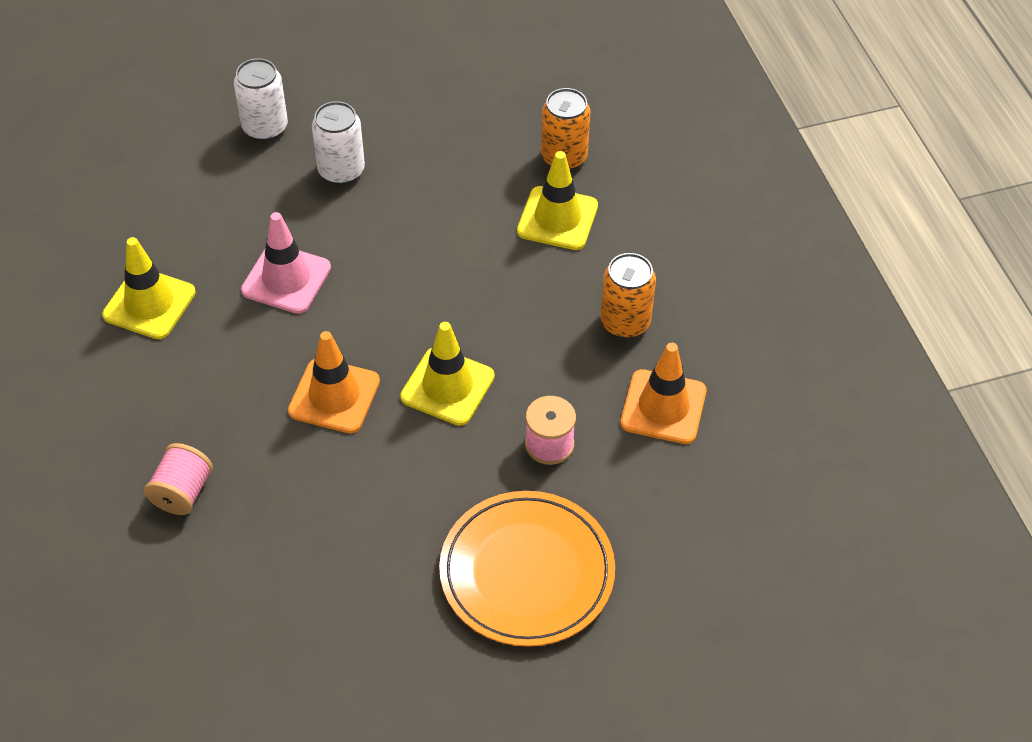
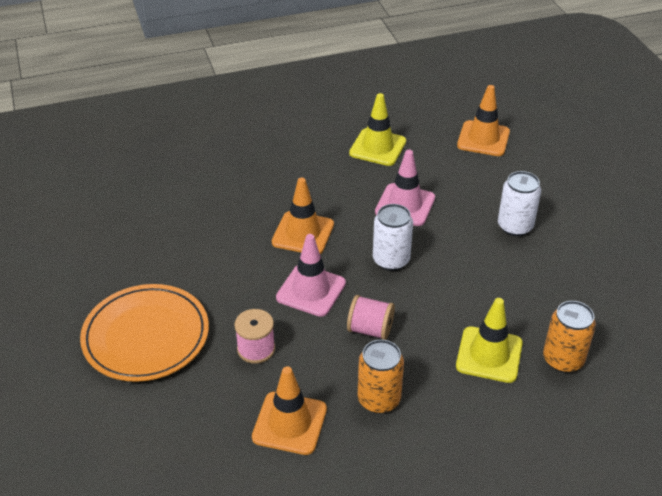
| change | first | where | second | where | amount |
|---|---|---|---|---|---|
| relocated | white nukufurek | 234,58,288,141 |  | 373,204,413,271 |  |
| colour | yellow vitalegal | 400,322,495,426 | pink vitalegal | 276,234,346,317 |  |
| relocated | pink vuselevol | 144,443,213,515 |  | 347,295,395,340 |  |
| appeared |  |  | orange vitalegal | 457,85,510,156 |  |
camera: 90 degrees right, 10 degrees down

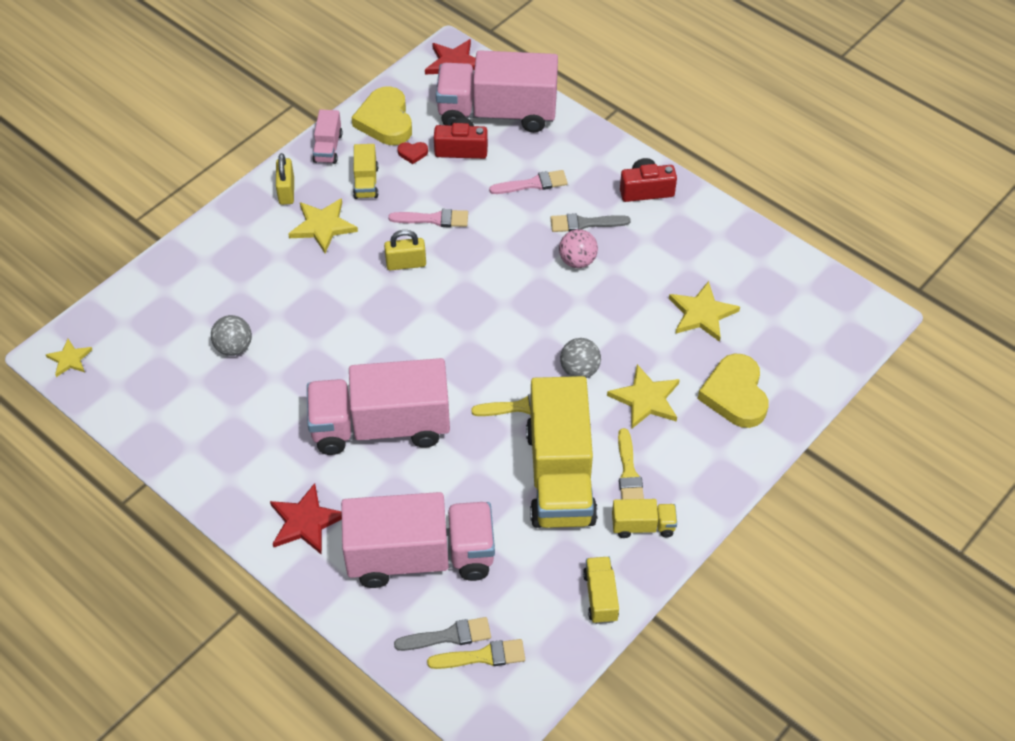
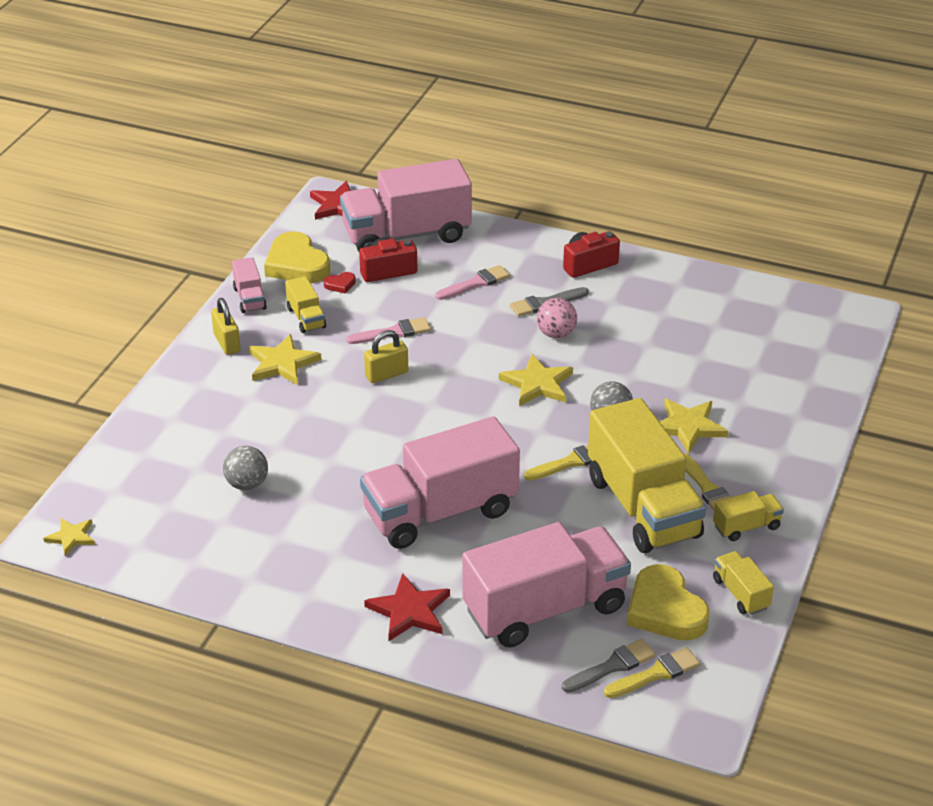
| change | first | where | second | where | amount |
|---|---|---|---|---|---|
| relocated | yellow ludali | 669,281,740,342 |  | 499,354,573,406 |  |
| relocated | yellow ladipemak | 698,354,768,428 |  | 627,564,709,641 |  |
camera: 20 degrees left, 15 degrees down

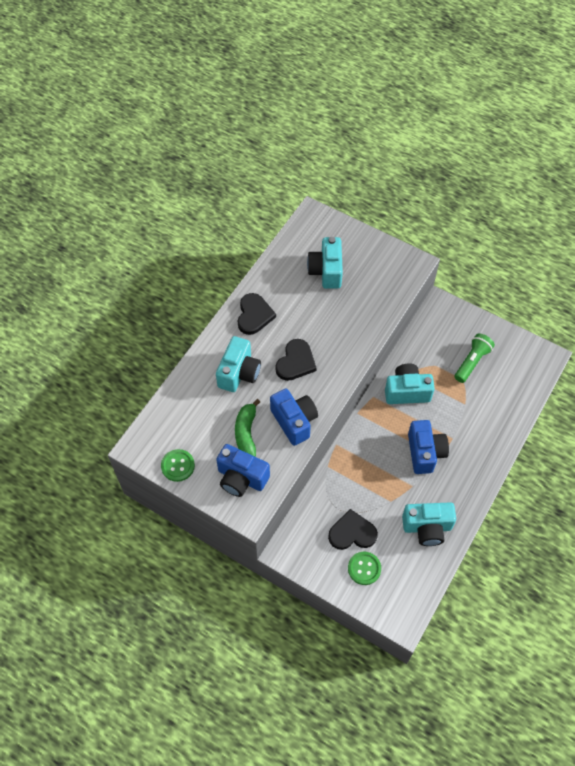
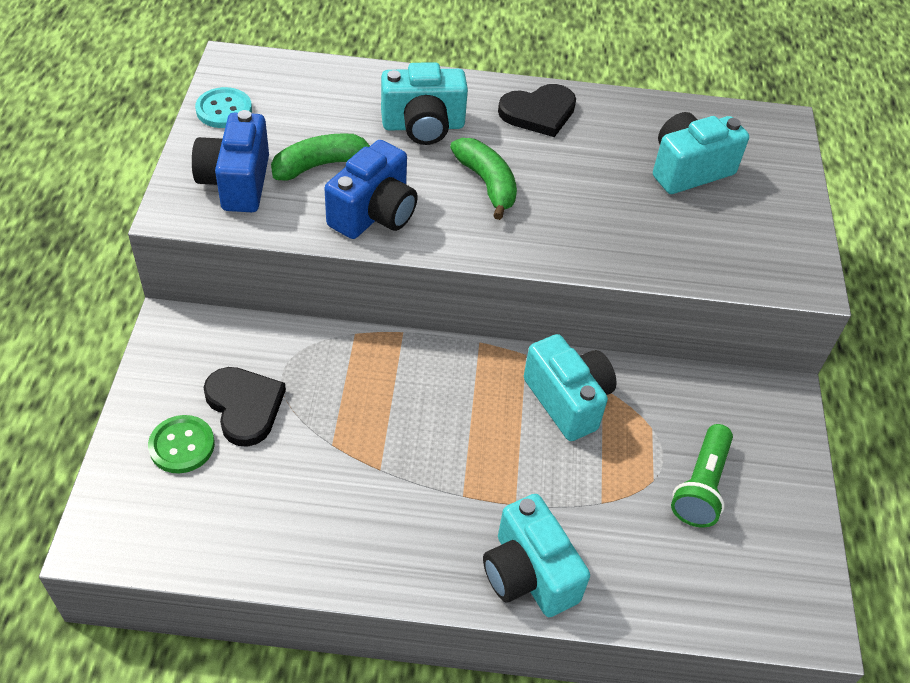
| change | first | where | second | where | amount |
|---|---|---|---|---|---|
| spun | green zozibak | 455,333,495,383 |  | 671,424,733,528 | 105 degrees clockwise |
| exchanged | black ladipemak | 275,339,317,381 | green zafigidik | 450,138,517,220 |  |
| missing | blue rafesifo | 408,420,449,474 |  |  |  |
| colour | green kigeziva | 161,449,195,482 | turquoise kigeziva | 195,87,252,128 |  |
| relocated | turquoise rafesifo | 402,502,456,546 |  | 483,494,590,617 |  |
camera: 60 degrees right, 10 degrees down

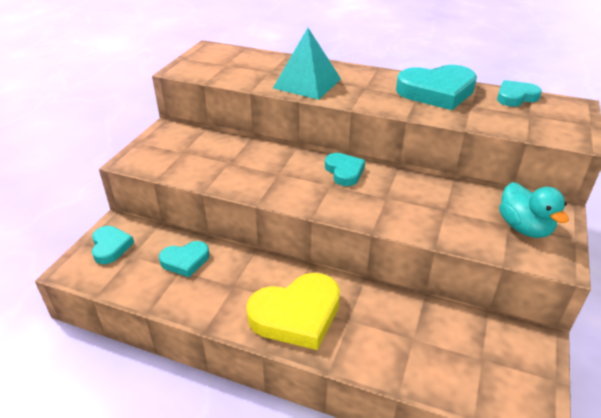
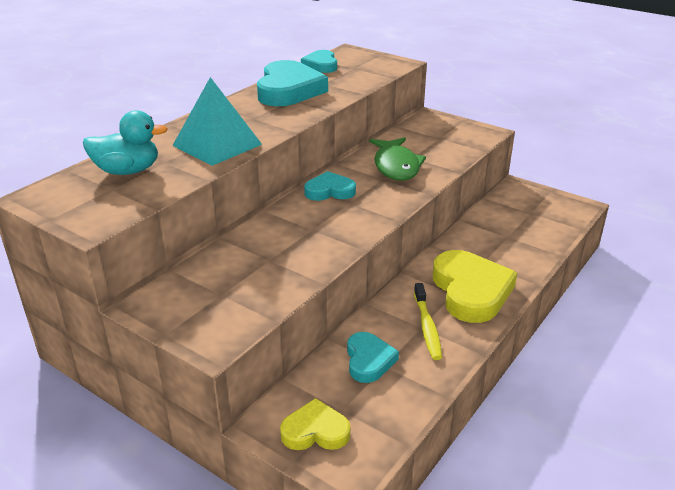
| change | first | where | second | where | amount |
|---|---|---|---|---|---|
| relocated | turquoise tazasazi | 499,182,569,238 |  | 83,110,168,175 |  |
| colour | turquoise ladipemak | 92,226,134,264 | yellow ladipemak | 280,398,350,450 |  |
| appeared |  |  | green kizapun | 369,137,426,181 |  |
| appeared |  |  | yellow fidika | 414,283,442,360 |  |
camera: 75 degrees left, 5 degrees down

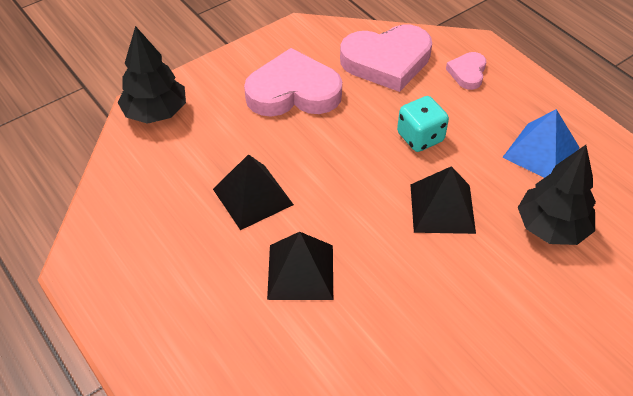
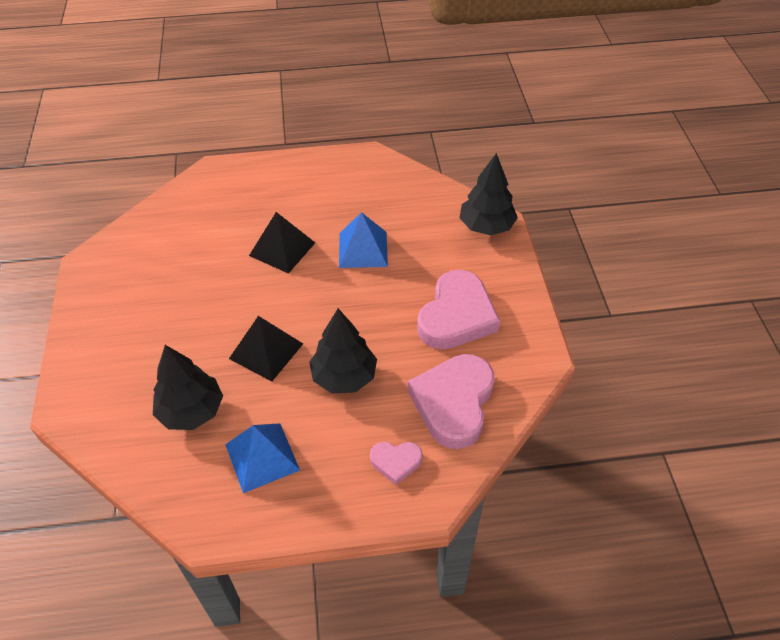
| change | first | where | second | where | amount |
|---|---|---|---|---|---|
| spun | pink ladipemak | 446,52,486,90 |  | 370,442,423,485 | 135 degrees clockwise |
| exchanged | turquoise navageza | 397,96,449,152 | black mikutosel | 309,309,377,393 |  |
| colour | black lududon | 213,154,294,230 | blue lududon | 339,212,388,268 |  |
camera: 120 degrees right, 0 degrees up

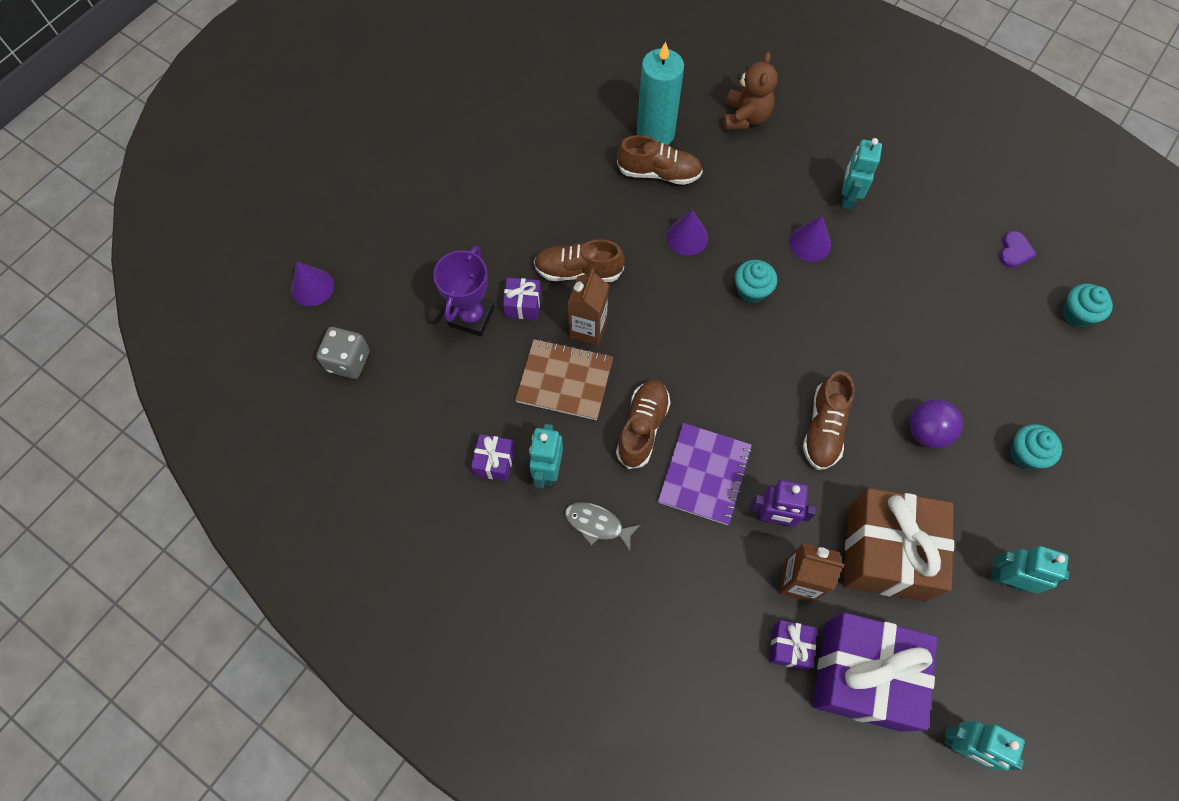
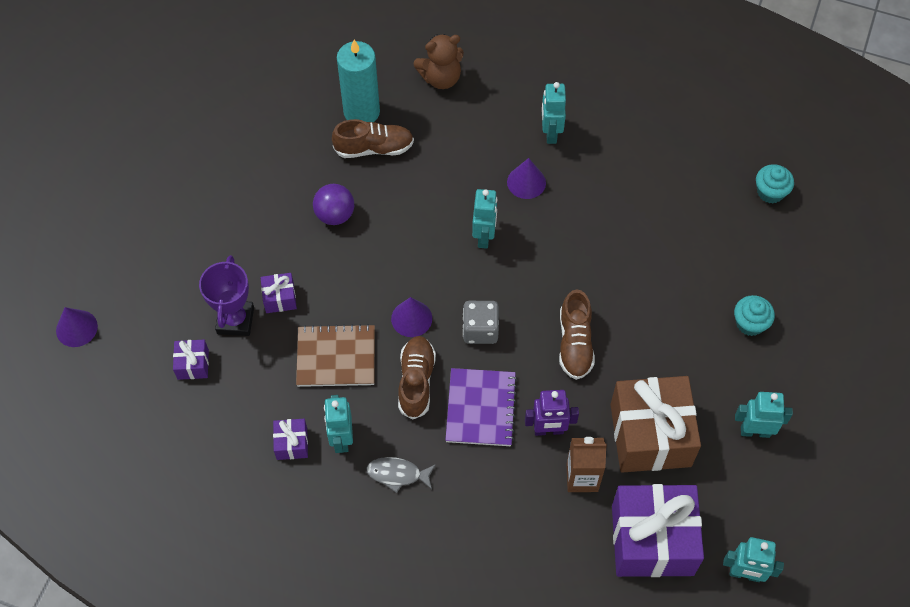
| change | first | where | second | where | amount |
|---|---|---|---|---|---|
| spun | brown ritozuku | 723,52,778,130 |  | 413,34,464,89 | 75 degrees clockwise |
| relocated | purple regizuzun | 666,210,708,255 |  | 391,297,432,337 |  |
| missing | purple ladipemak | 999,231,1037,268 |  |  |  |
| missing | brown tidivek | 534,239,625,282 |  |  |  |
| exchanged | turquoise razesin | 735,260,777,303 | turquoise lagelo | 472,189,497,249 |  |
| missing | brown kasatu | 567,269,609,346 |  |  |  |
| relocated | grey navageza | 316,327,370,379 |  | 463,301,499,344 |  |
| relocated | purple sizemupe | 909,399,963,448 |  | 313,184,354,225 |  |
| relocated | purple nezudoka | 769,620,817,670 |  | 173,340,209,380 |  |
camera: 15 degrees left, 5 degrees down

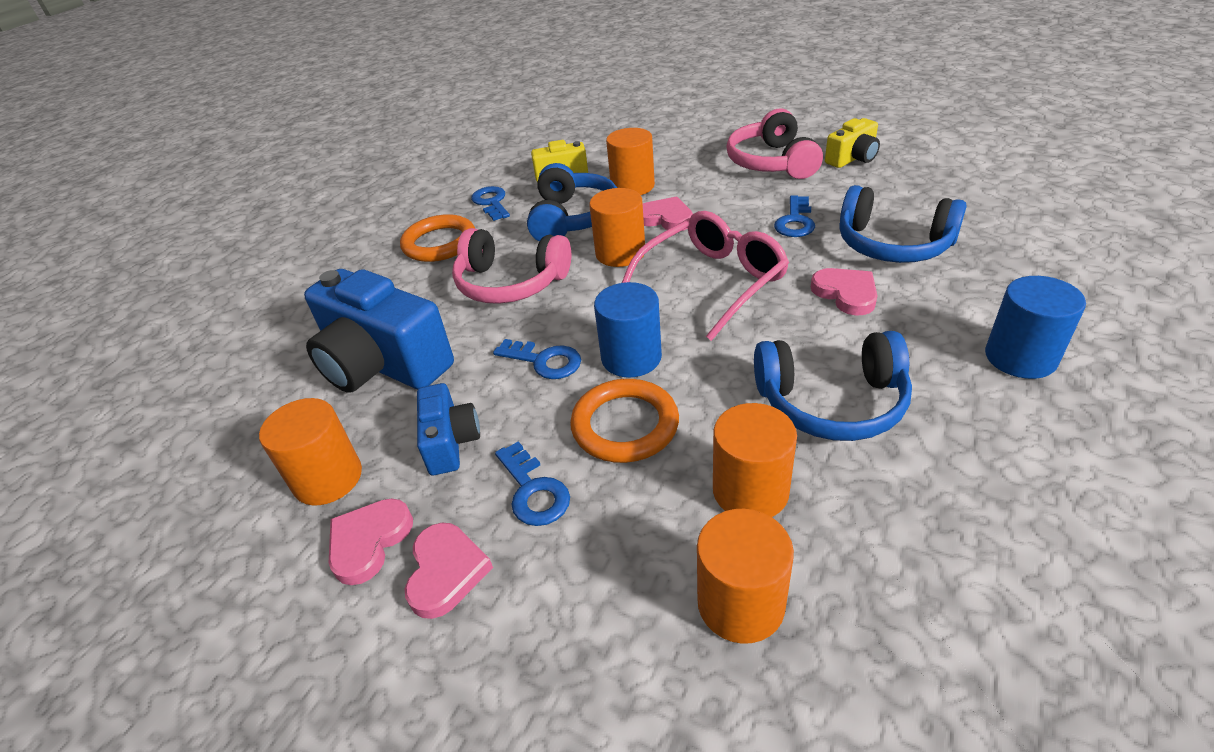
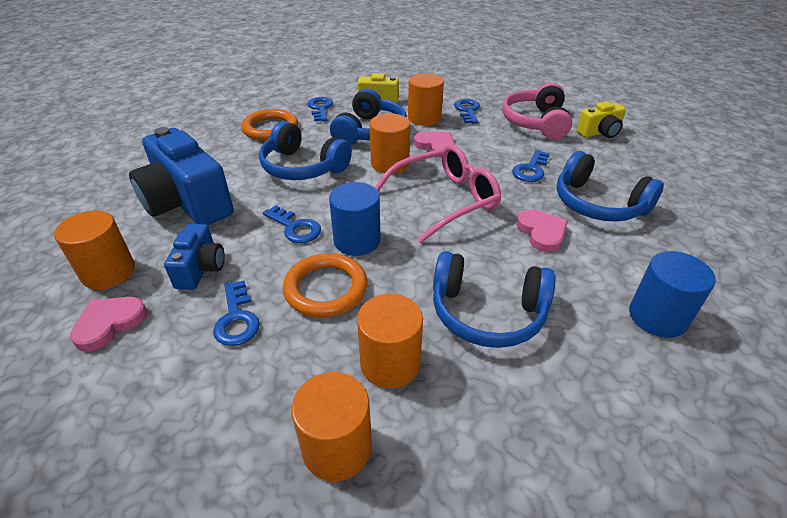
| change | first | where | second | where | amount |
|---|---|---|---|---|---|
| colour | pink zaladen | 452,228,571,304 | blue zaladen | 259,121,352,180 |  |
| missing | pink ladipemak | 405,523,493,619 |  |  |  |
| appeared |  |  | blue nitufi | 454,99,480,124 |  |
camera: 10 degrees right, 0 degrees up

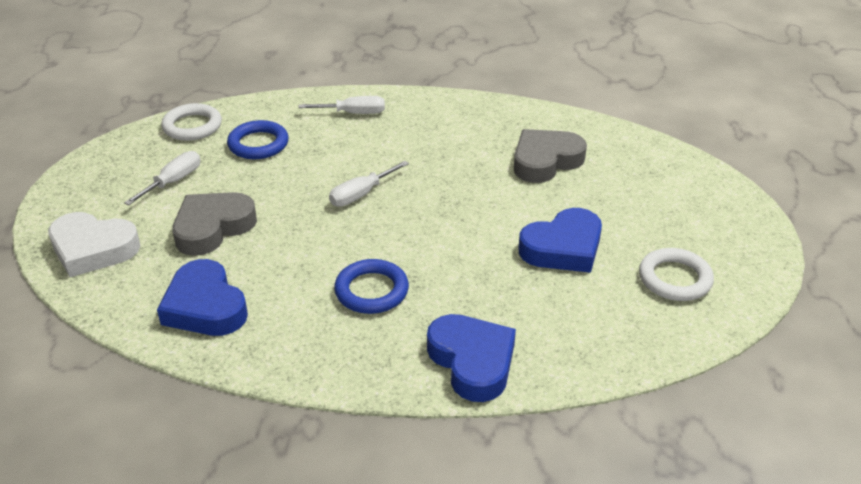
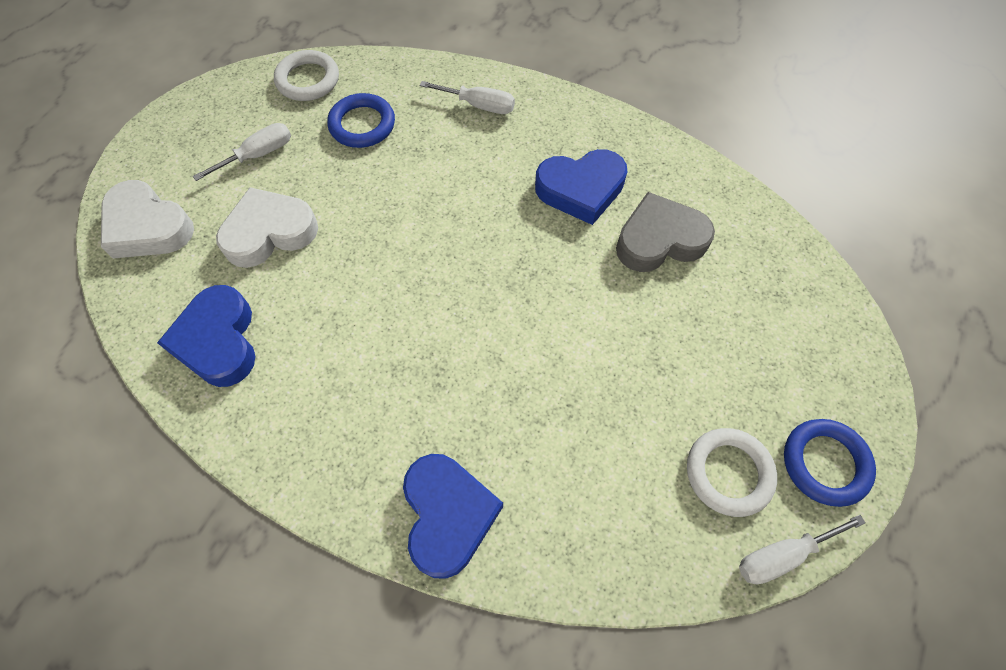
| change | first | where | second | where | amount |
|---|---|---|---|---|---|
| relocated | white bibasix | 329,161,409,207 |  | 739,515,865,584 |  |
| colour | grey ladipemak | 172,192,257,256 | white ladipemak | 216,187,318,268 |  |
| relocated | blue ladipemak | 518,208,602,273 |  | 535,149,627,225 |  |
| relocated | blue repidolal | 334,259,409,314 |  | 784,419,876,507 |  |
camera: 20 degrees right, 25 degrees up

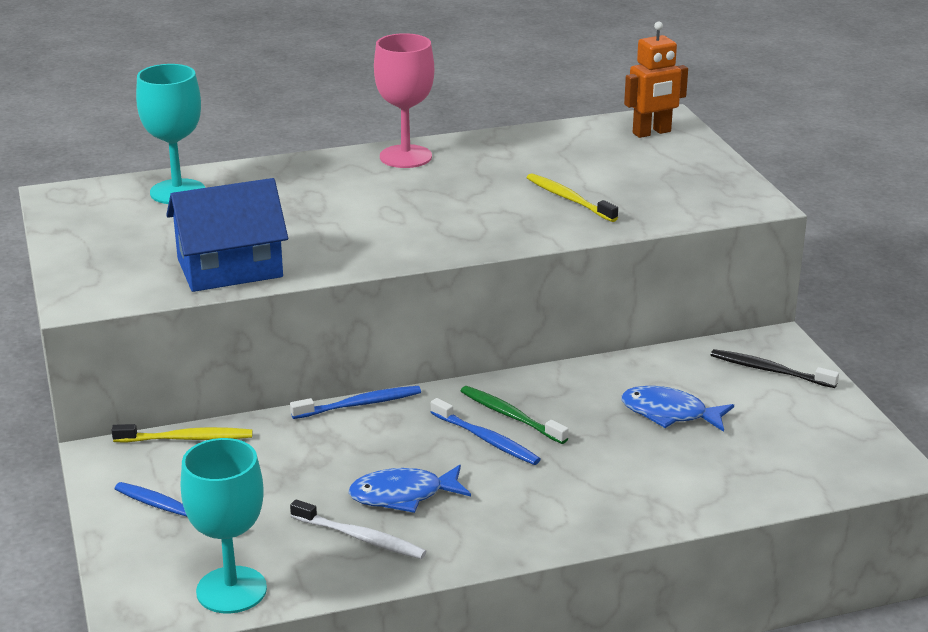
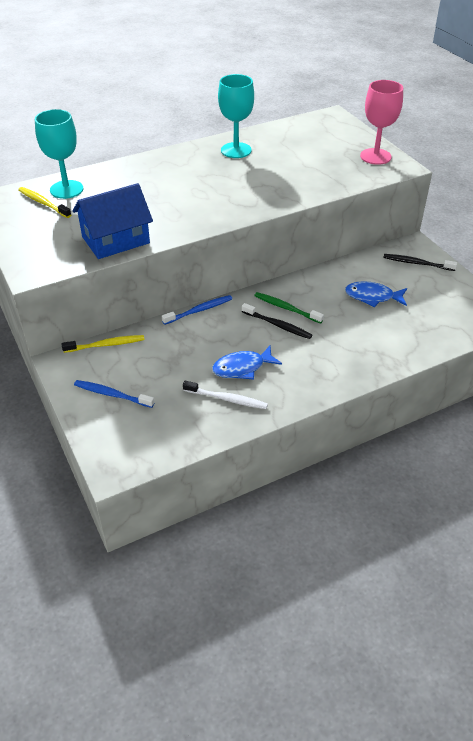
| change | first | where | second | where | amount |
|---|---|---|---|---|---|
| missing | orange lagelo | 624,21,688,138 |  |  |  |
| relocated | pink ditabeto | 374,33,434,168 |  | 360,80,403,165 |  |
| relocated | yellow fidika | 527,173,618,222 |  | 18,187,71,218 |  |
| colour | blue fidika | 430,398,541,465 | black fidika | 242,303,313,339 |  |
| relocated | turquoise ditabeto | 181,438,267,614 |  | 218,74,254,158 |  |
camera: 10 degrees left, 15 degrees up

